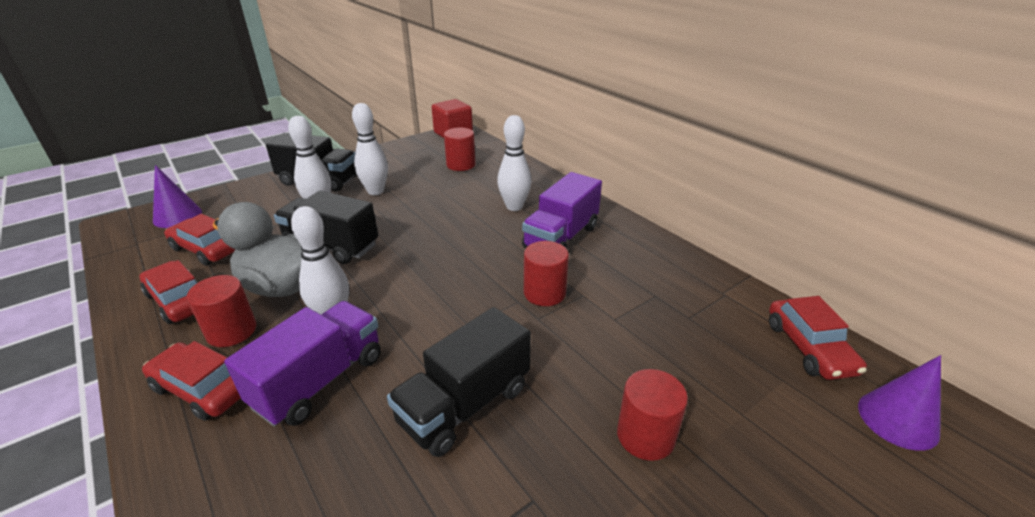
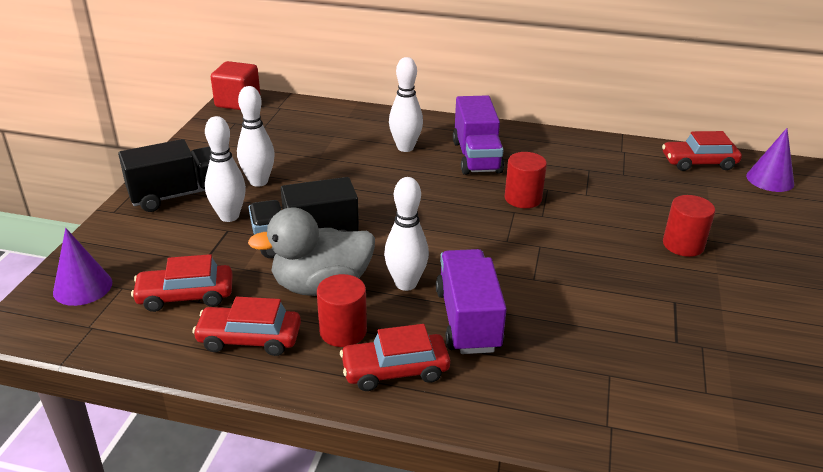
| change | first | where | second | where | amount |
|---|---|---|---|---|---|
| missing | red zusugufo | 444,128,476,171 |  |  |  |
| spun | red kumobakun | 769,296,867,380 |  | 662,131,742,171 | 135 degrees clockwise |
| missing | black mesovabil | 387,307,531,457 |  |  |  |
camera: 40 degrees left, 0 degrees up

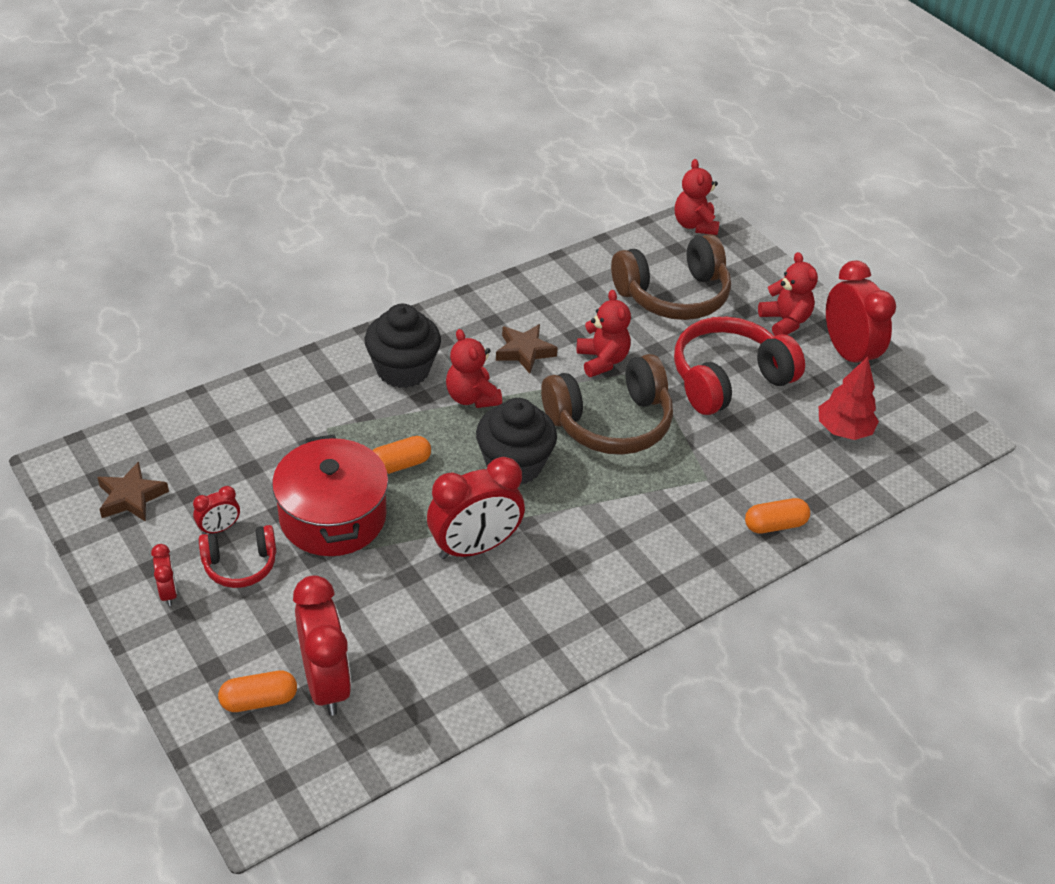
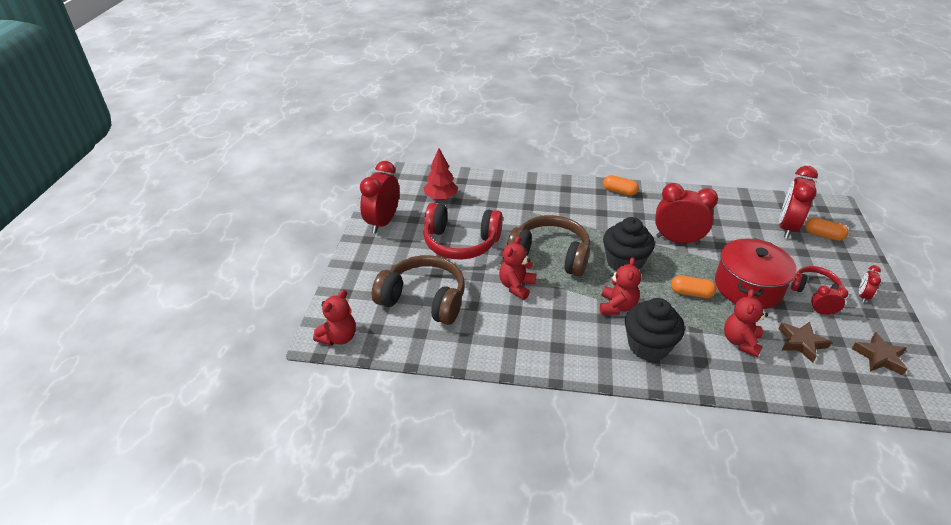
| change | first | where | second | where | amount |
|---|---|---|---|---|---|
| relocated | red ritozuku | 758,252,818,336 |  | 724,289,768,357 |  |
| relocated | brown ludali | 496,324,558,374 |  | 779,322,832,362 |  |
| relocated | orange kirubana | 745,498,810,533 |  | 603,175,639,196 |  |
camera: 135 degrees left, 5 degrees down

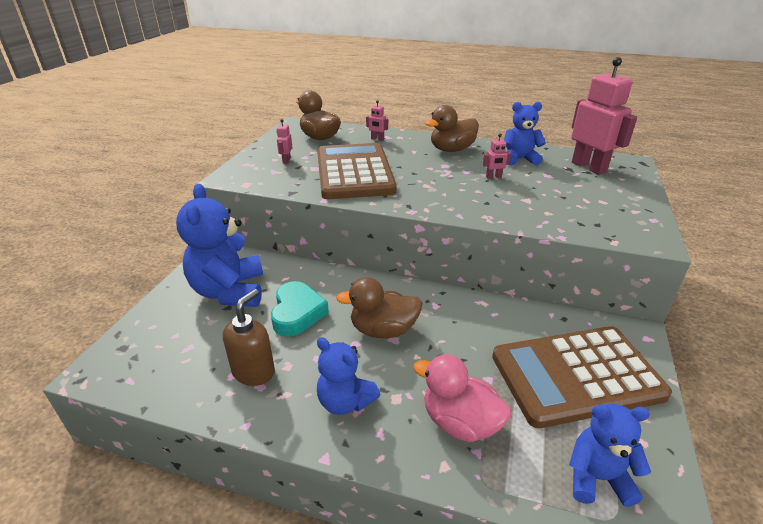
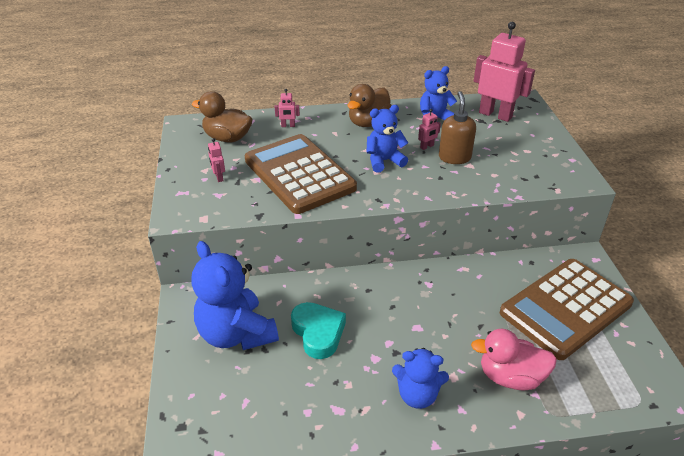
| change | first | where | second | where | amount |
|---|---|---|---|---|---|
| missing | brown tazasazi | 336,277,423,338 |  |  |  |
| relocated | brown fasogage | 223,289,275,386 |  | 439,91,476,164 |  |
| relocated | blue ritozuku | 569,404,651,507 |  | 367,105,408,172 |  |
camera: 25 degrees left, 5 degrees up

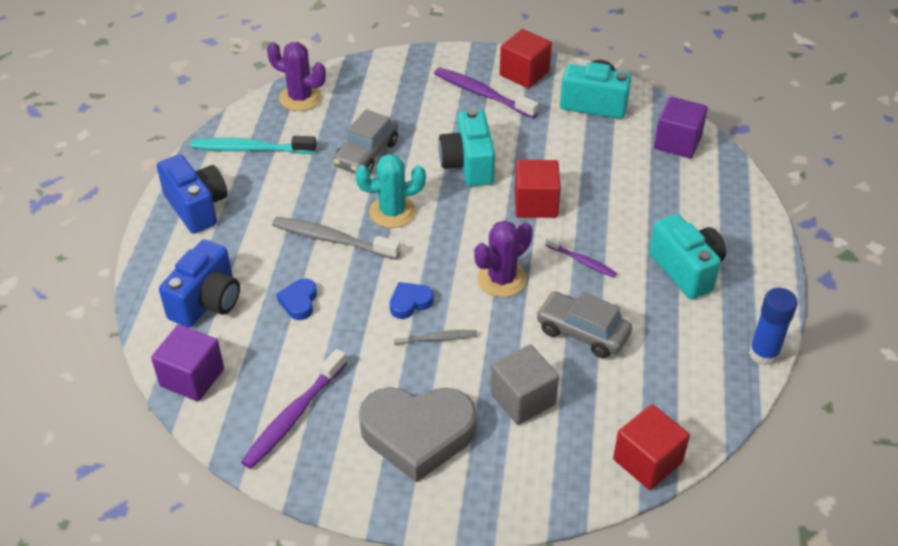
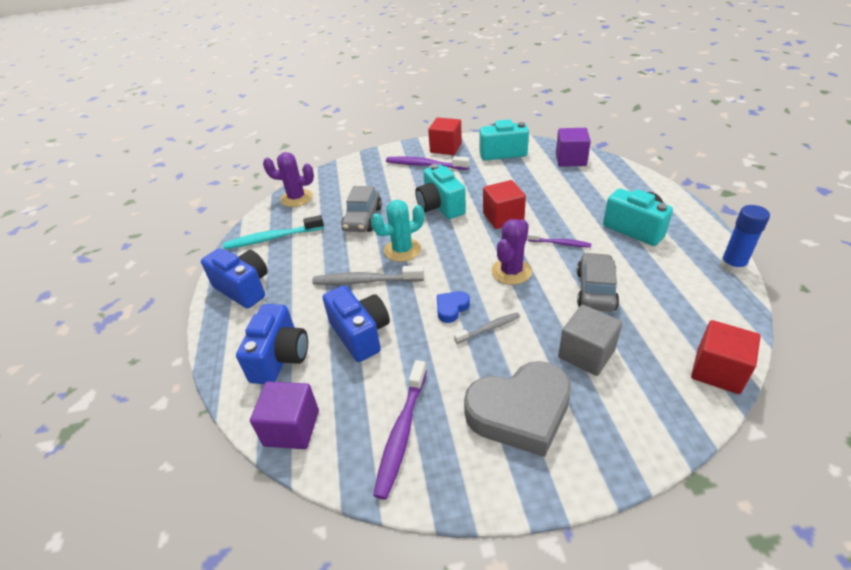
| change | first | where | second | where | amount |
|---|---|---|---|---|---|
| exchanged | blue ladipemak | 276,278,317,320 | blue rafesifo | 323,285,390,362 |  |
| spun | grey kumobakun | 536,292,632,358 |  | 577,252,619,312 | 90 degrees clockwise |
camera: 15 degrees left, 5 degrees down

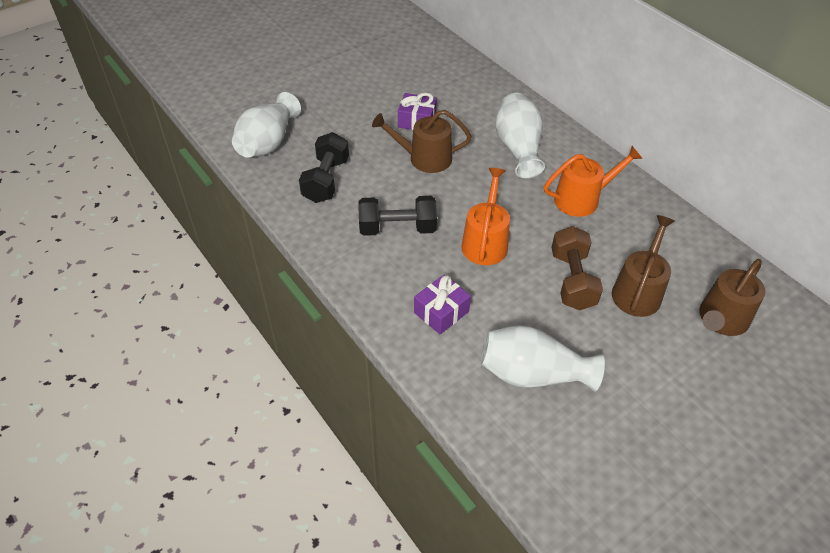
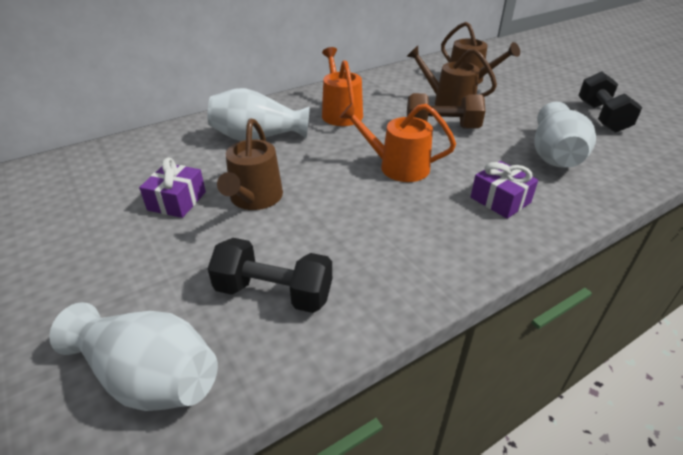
| change | first | where | second | where | amount |
|---|---|---|---|---|---|
| relocated | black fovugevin | 358,196,437,236 |  | 578,72,642,133 |  |
camera: 85 degrees left, 10 degrees down

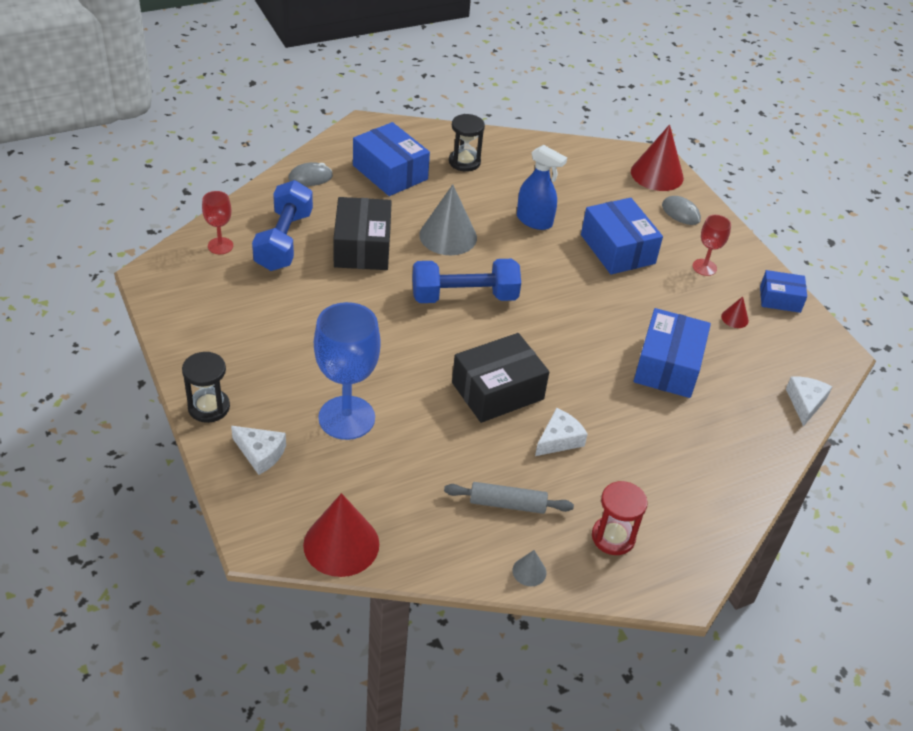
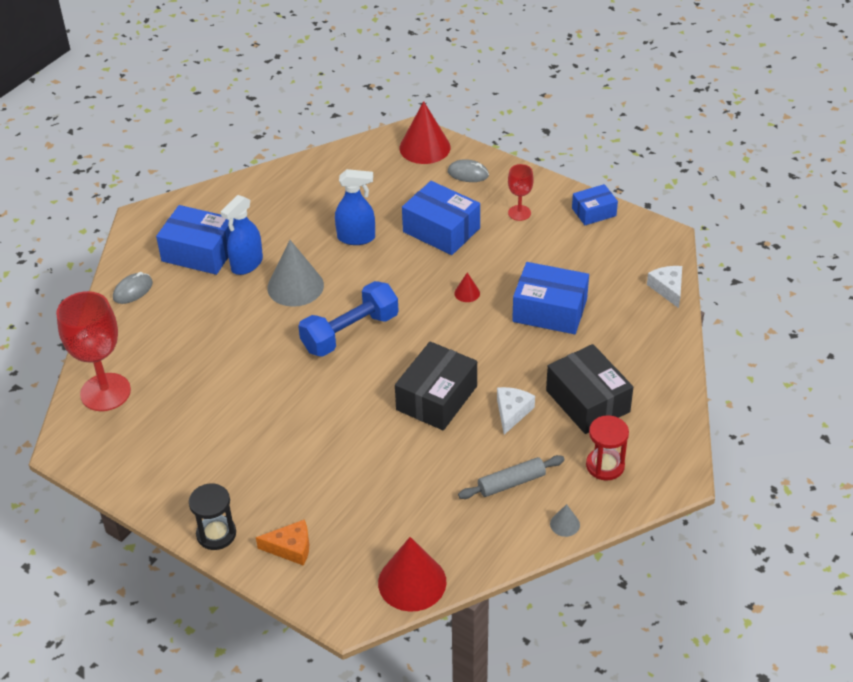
| change | first | where | second | where | amount |
|---|---|---|---|---|---|
| missing | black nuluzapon | 449,114,485,172 |  |  |  |
| missing | blue fovugevin | 252,180,313,271 |  |  |  |
| size | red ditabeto | 202,191,233,254 |  | 56,291,131,411 | x1.94 |
| relocated | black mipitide | 333,197,392,270 |  | 546,344,633,434 |  |
| relocated | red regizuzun | 721,296,749,328 |  | 454,273,480,302 |  |
| missing | blue ditabeto | 314,302,381,440 |  |  |  |
| spun | blue mipitide | 634,308,711,398 |  | 512,262,589,334 | 60 degrees counterclockwise |
| colour | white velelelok | 231,426,286,475 | orange velelelok | 256,519,309,566 |  |
| appeared |  |  | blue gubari | 221,195,263,275 |  |
camera: 25 degrees left, 0 degrees up

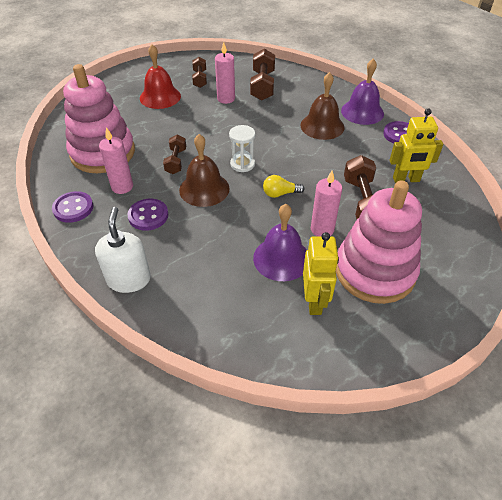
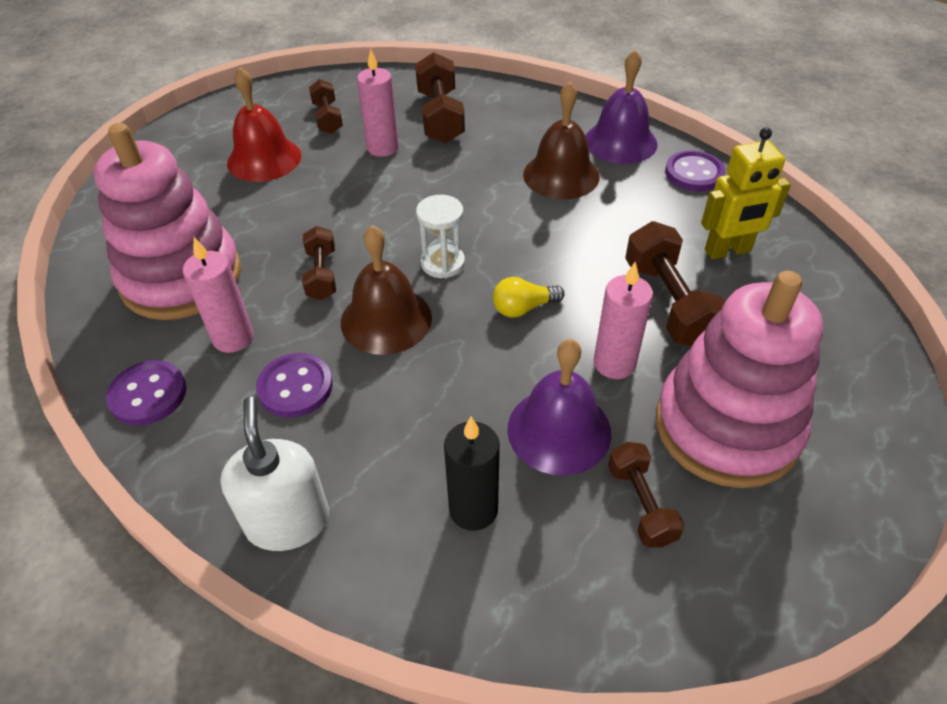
| change | first | where | second | where | amount |
|---|---|---|---|---|---|
| exchanged | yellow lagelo | 303,232,339,315 | brown fovugevin | 608,442,685,548 |  |
| appeared |  |  | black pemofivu | 444,417,500,531 |  |
camera: 10 degrees left, 0 degrees up

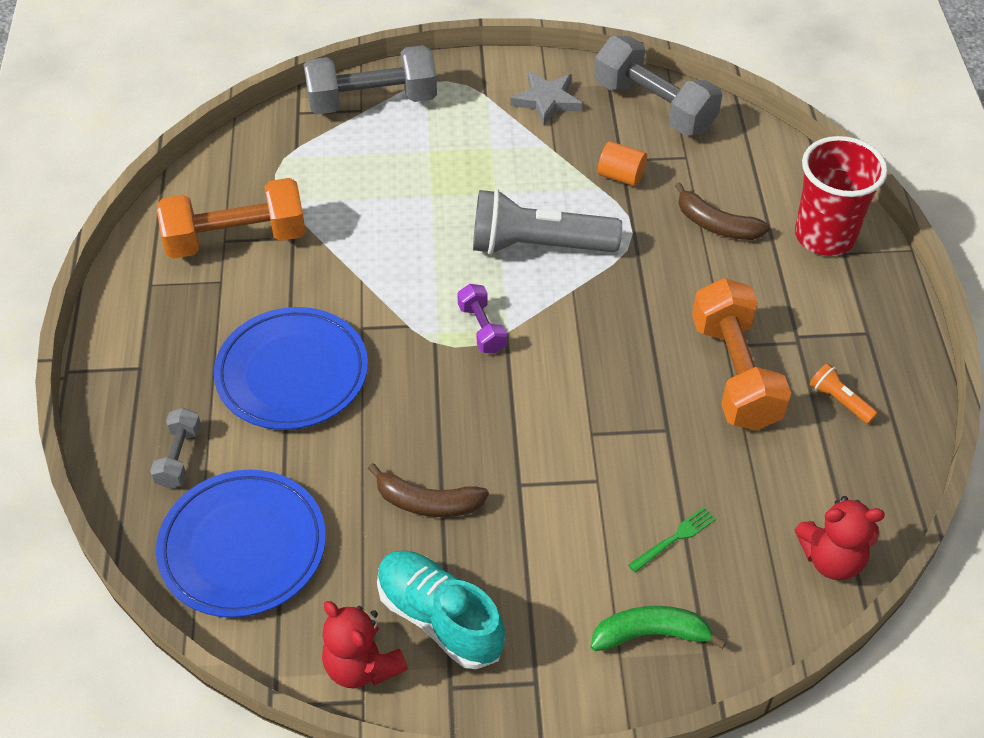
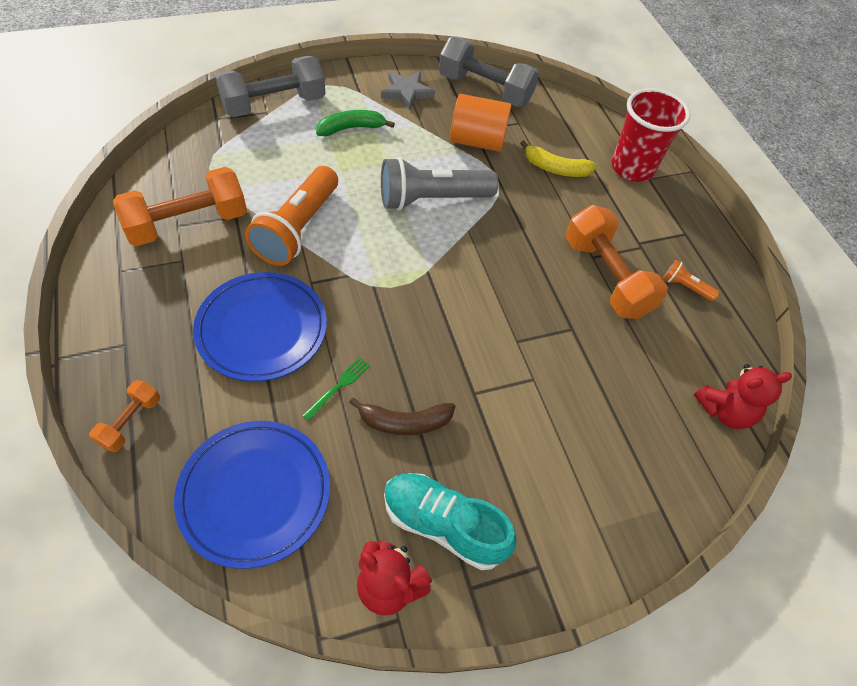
| change | first | where | second | where | amount |
|---|---|---|---|---|---|
| size | orange zusugufo | 598,141,647,186 |  | 450,94,511,152 | x1.73 |
| colour | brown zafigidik | 675,182,770,240 | yellow zafigidik | 520,140,597,177 |  |
| missing | purple fovugevin | 457,284,507,354 |  |  |  |
| missing | grey fovugevin | 150,408,201,488 |  |  |  |
| relocated | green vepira | 628,507,716,573 |  | 303,357,370,421 |  |
| relocated | green zafigidik | 590,606,726,651 |  | 316,110,395,136 |  |
| appeared |  |  | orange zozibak | 245,166,338,266 |  |
| appeared |  |  | orange fovugevin | 89,380,160,452 |  |
camera: 20 degrees left, 5 degrees up

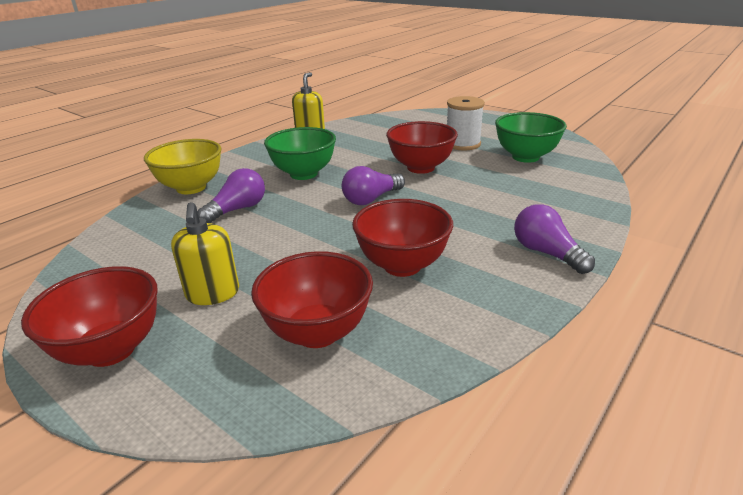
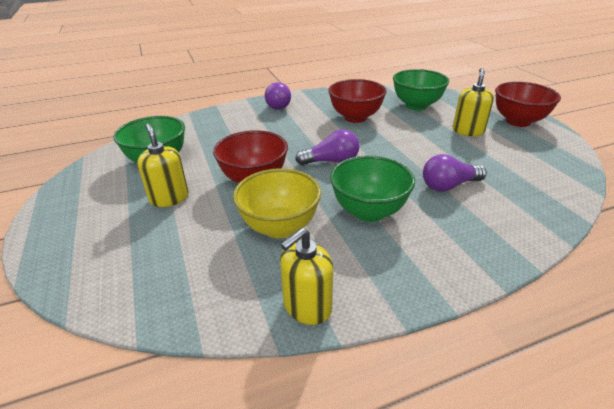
| change | first | where | second | where | amount |
|---|---|---|---|---|---|
| exchanged | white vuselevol | 447,96,485,151 | yellow fasogage | 137,124,189,207 |  |
| relocated | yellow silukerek | 144,139,221,194 |  | 233,168,321,238 |  |
| colour | red silukerek | 251,251,373,348 | green silukerek | 393,69,449,110 |  |
camera: 150 degrees left, 5 degrees up

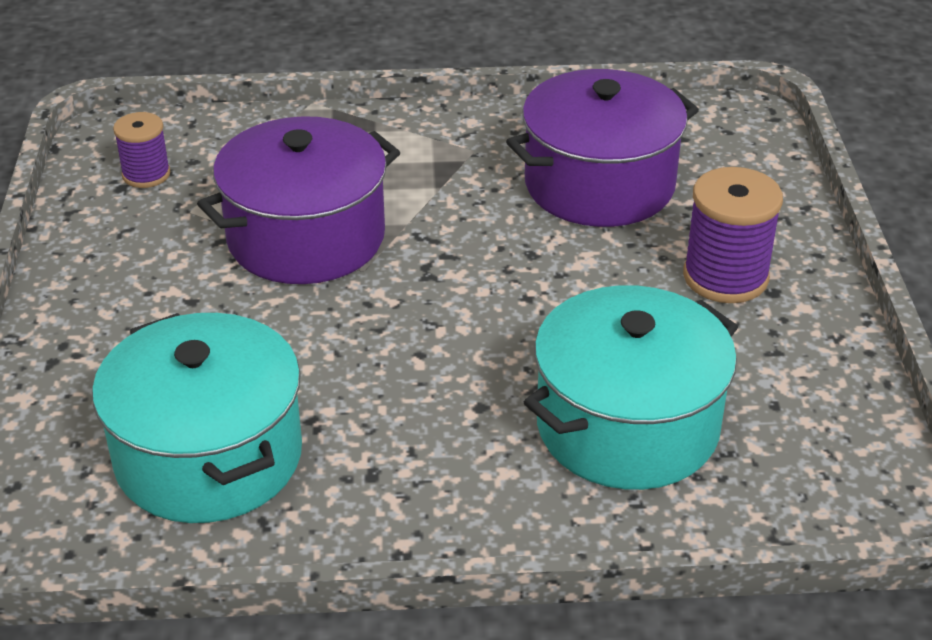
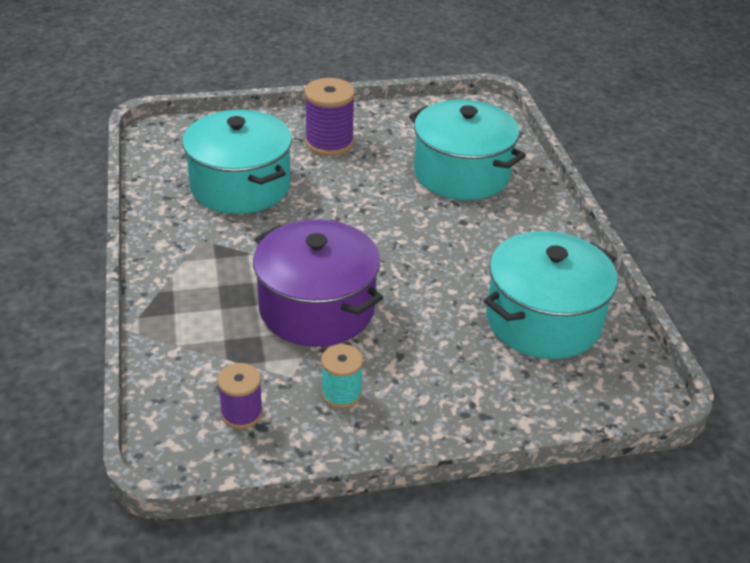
| change | first | where | second | where | amount |
|---|---|---|---|---|---|
| colour | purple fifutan | 506,69,699,227 | turquoise fifutan | 182,110,292,214 |  |
| appeared |  |  | turquoise vuselevol | 321,344,363,409 |  |
camera: 100 degrees left, 0 degrees up

